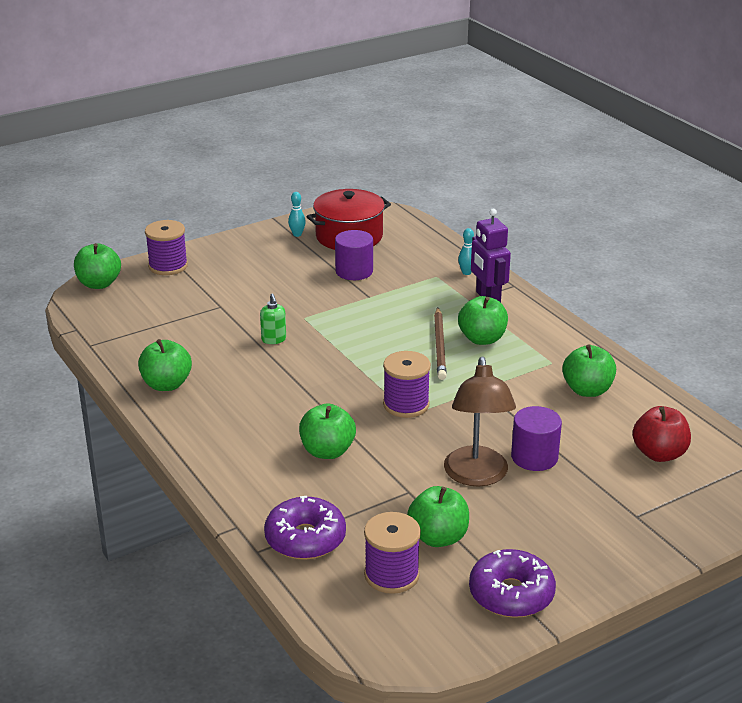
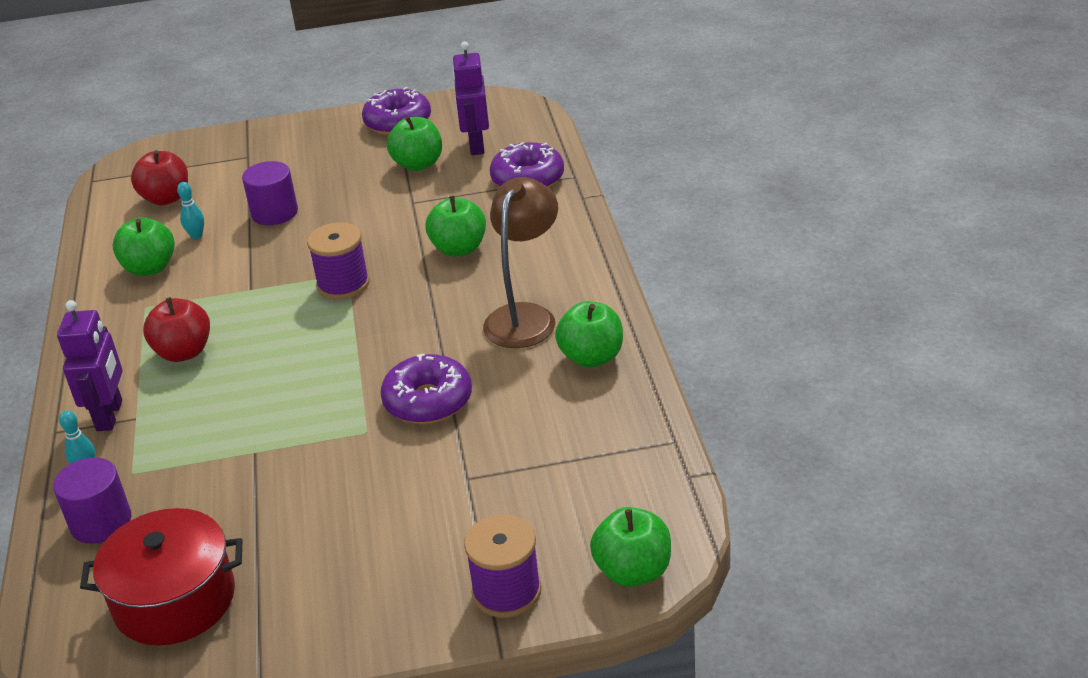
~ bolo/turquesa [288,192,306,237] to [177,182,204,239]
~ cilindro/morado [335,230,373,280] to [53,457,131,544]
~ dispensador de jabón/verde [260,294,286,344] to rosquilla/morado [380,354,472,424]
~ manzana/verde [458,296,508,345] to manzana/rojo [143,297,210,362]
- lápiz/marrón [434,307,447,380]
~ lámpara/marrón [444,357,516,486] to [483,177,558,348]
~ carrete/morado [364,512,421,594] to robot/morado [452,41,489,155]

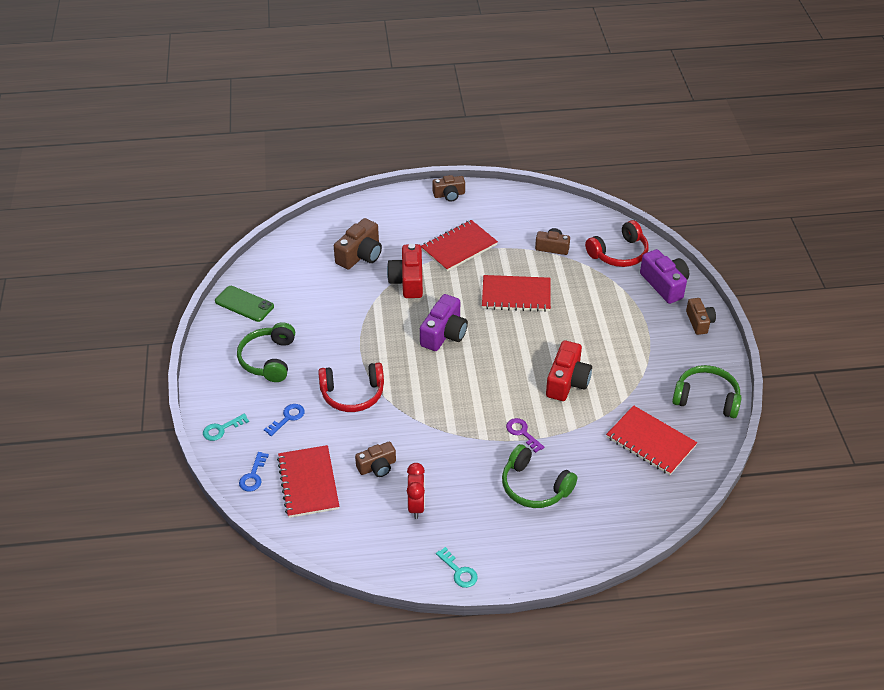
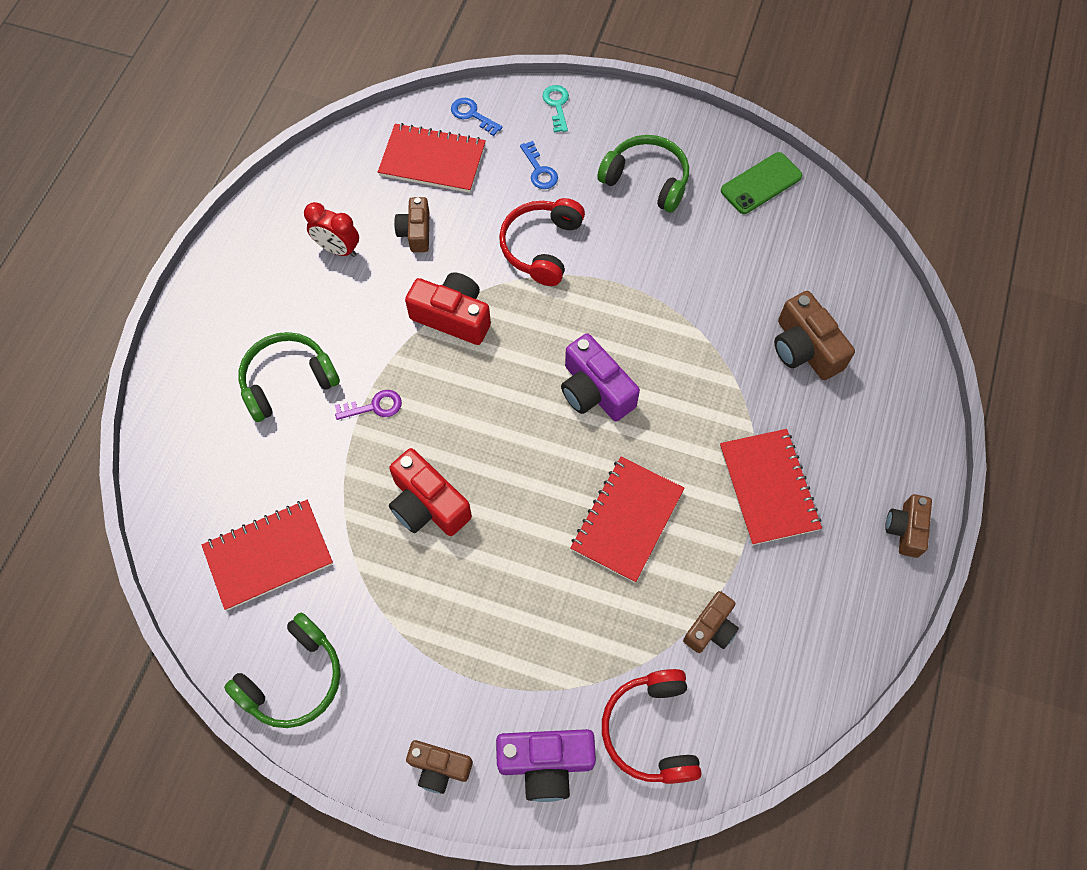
~ cámara/rojo [387,244,423,298] to [405,272,491,345]
- llave/turquesa [436,547,478,588]

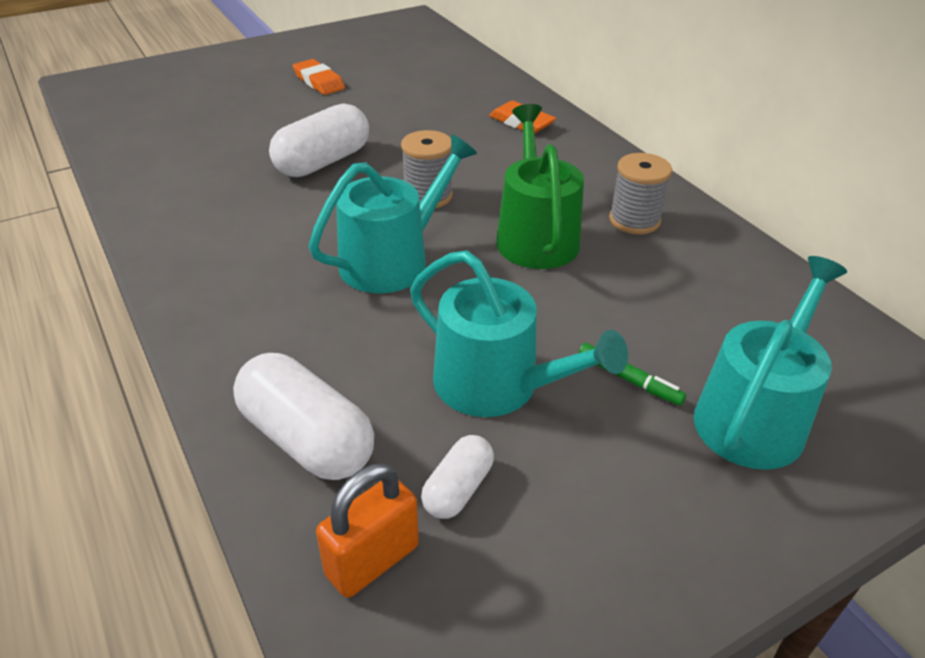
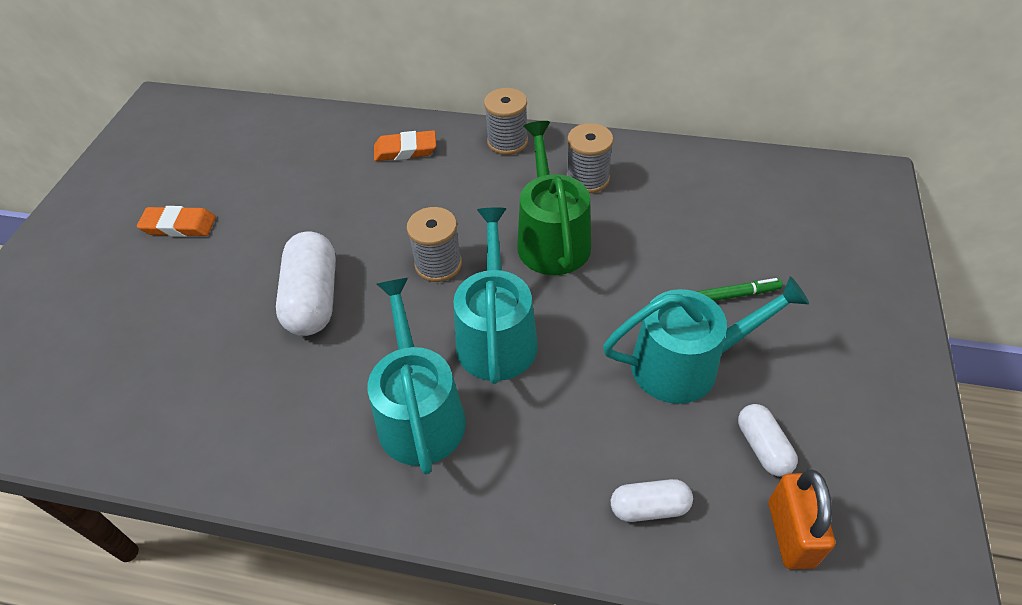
~ regadera/verde [496,104,584,269] = [517,121,591,275] 45 degrees clockwise
~ regadera/turquesa [694,256,847,470] to [368,278,466,475]
~ cápsula/blanco [233,353,374,480] = [611,479,693,522] x0.55
+ carrete/gris [484,88,528,155]

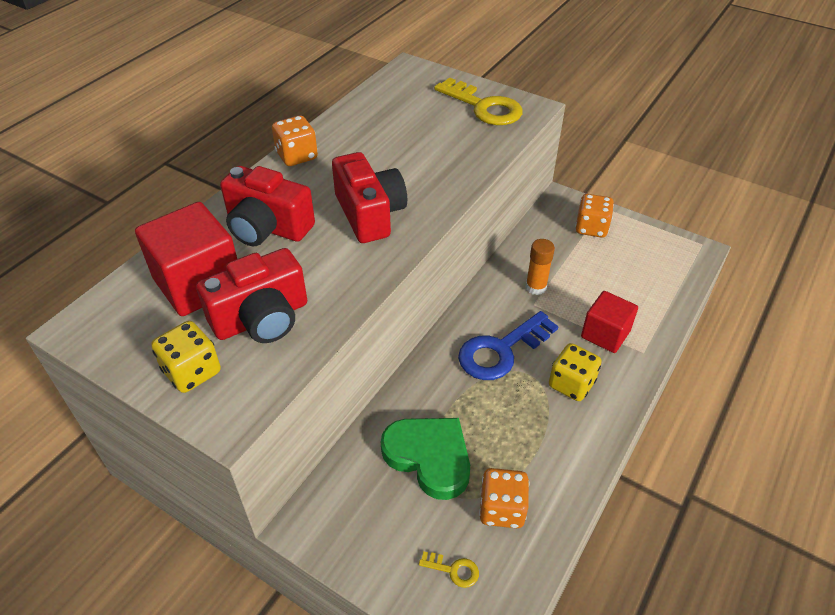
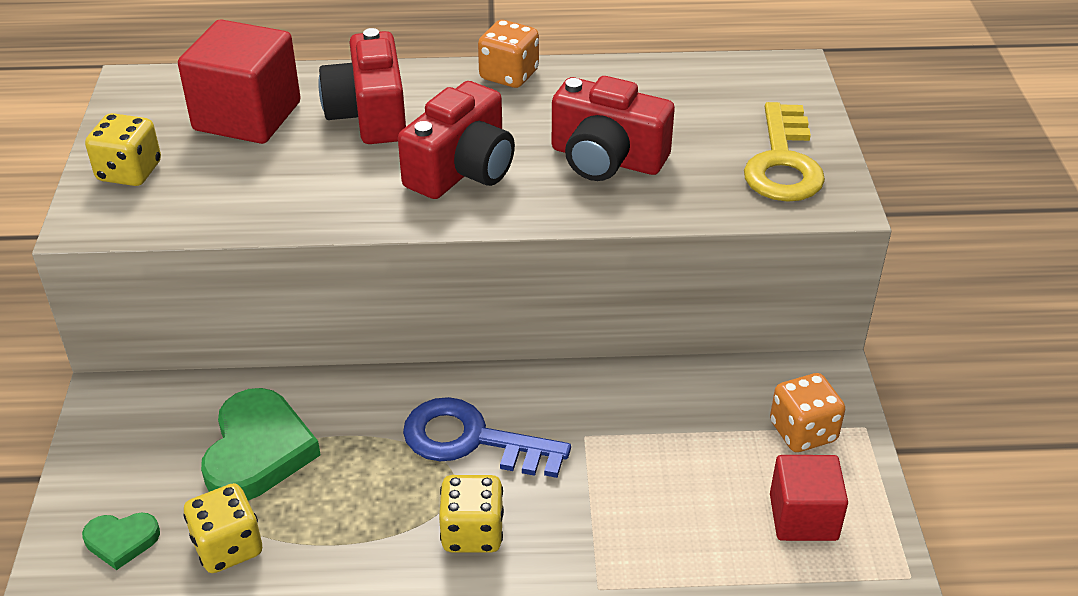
- barra de pegamento/naranja [526,239,555,295]
~ cámara/rojo [196,248,307,343] to [552,76,675,181]
~ cubo/rojo [581,291,638,353] to [770,455,848,541]
~ dado/naranja [479,468,529,528] to dado/amarillo [184,483,262,573]
~ llave/amarillo [419,551,479,588] to corazón/verde [82,512,160,570]

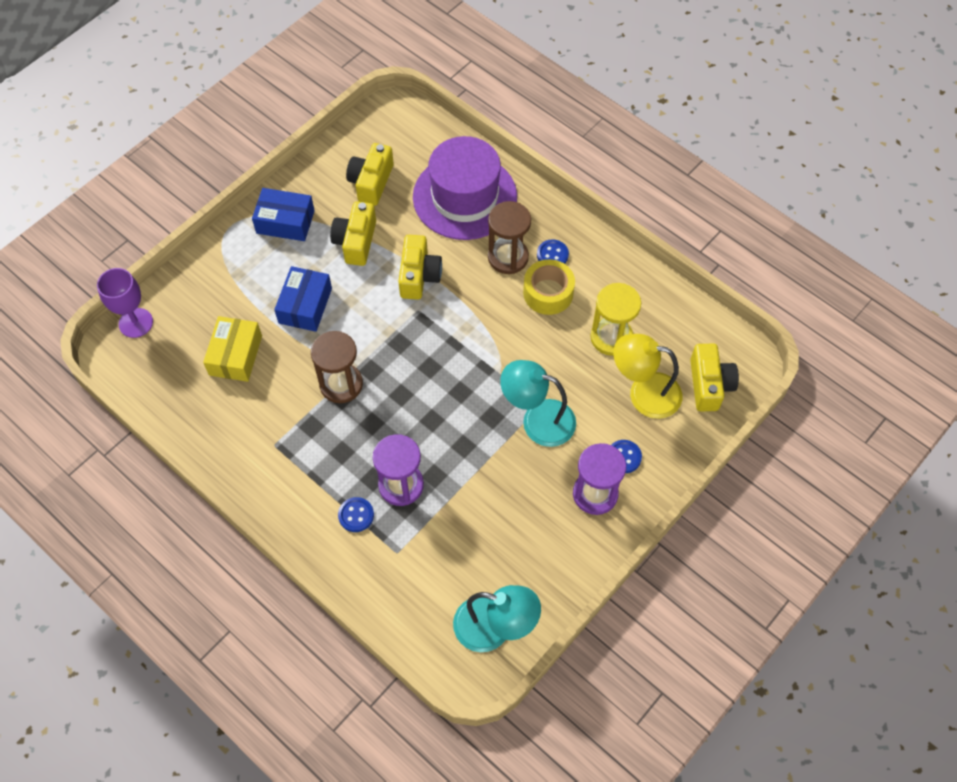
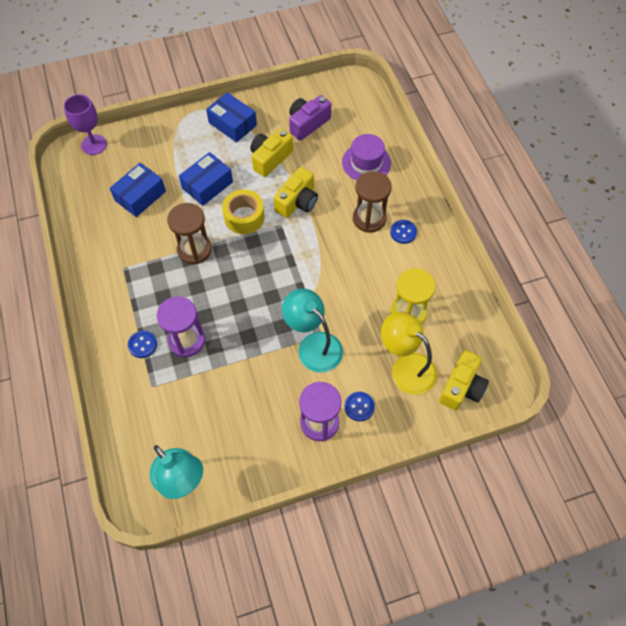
~ sombrero/morado [413,136,517,240] = [342,134,391,181] x0.58
~ cámara/amarillo [346,143,394,206] to cámara/morado [289,95,331,141]
~ cinta adhesiva/amarillo [523,259,575,315] to [222,190,265,234]
~ caja/amarillo [203,316,262,382] to caja/azul [110,163,166,217]

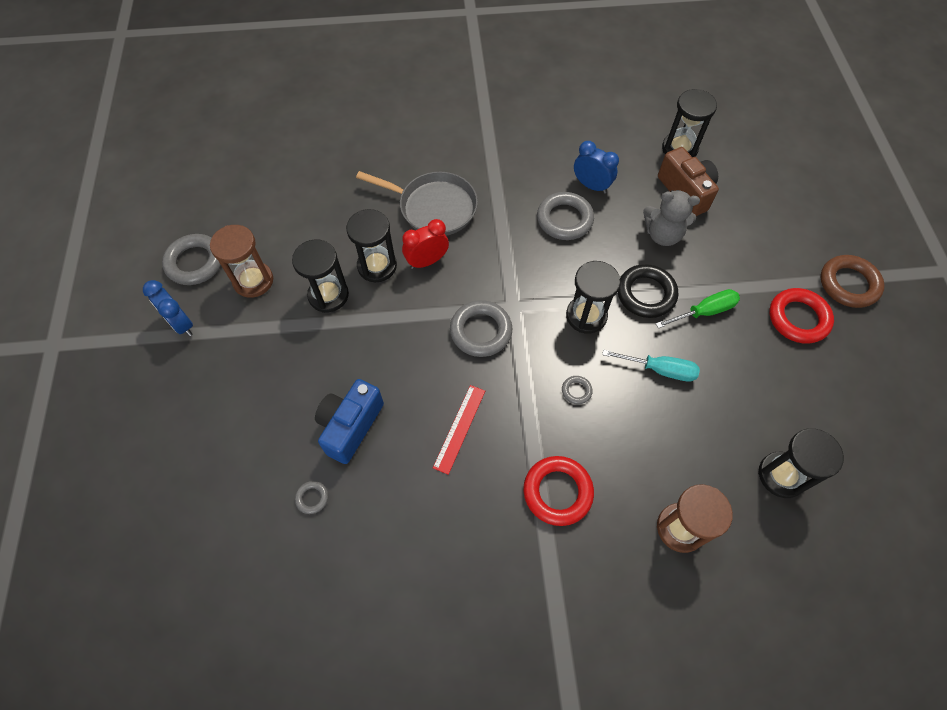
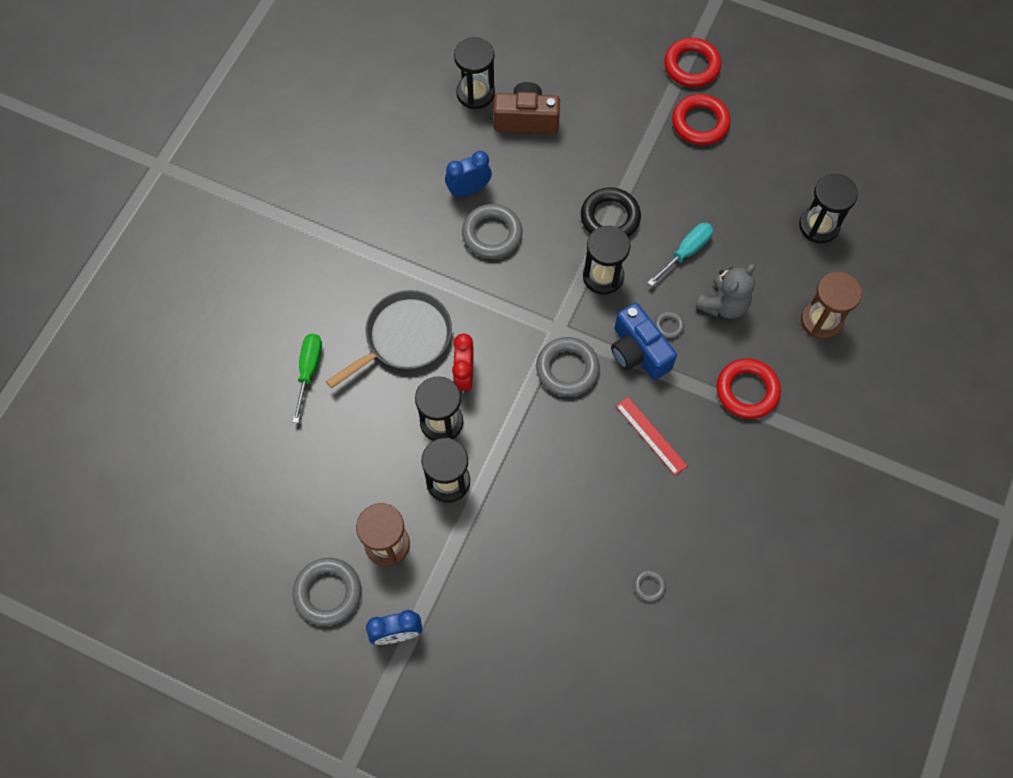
~ osito/gris [643,190,700,246] to [696,264,755,319]
~ anillo/marrón [821,255,885,308] to anillo/rojo [664,38,721,87]
~ destornillador/verde [656,289,740,328] to [292,334,322,423]
~ cámara/azul [315,379,384,464] to [611,303,677,380]

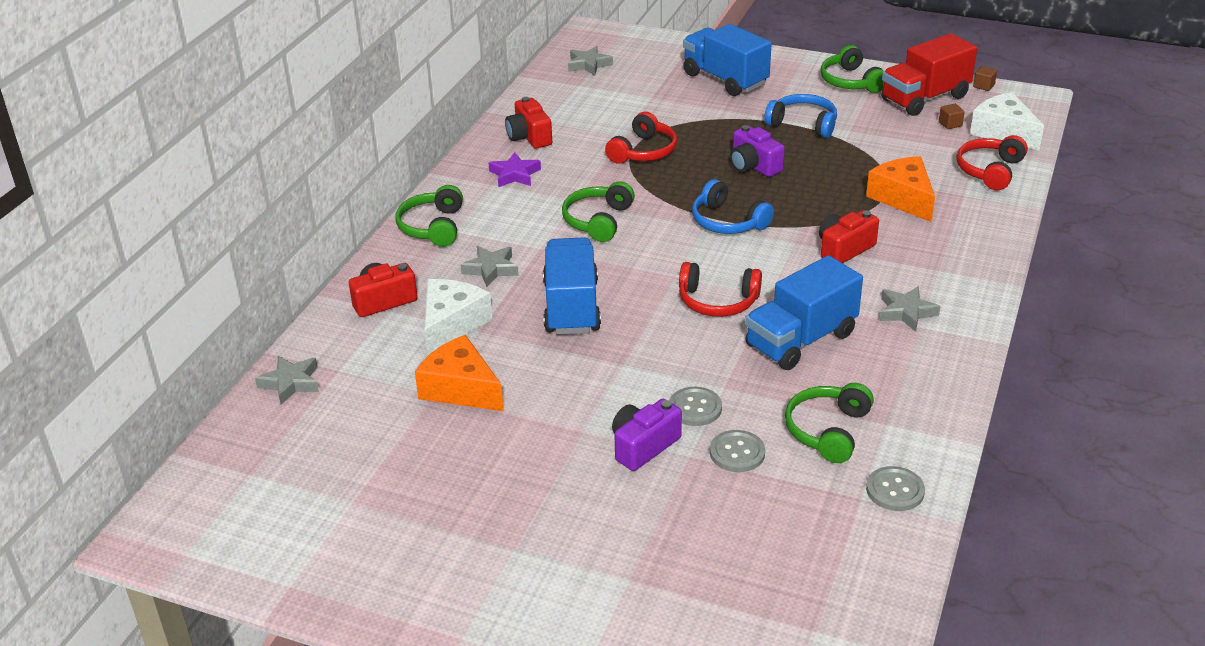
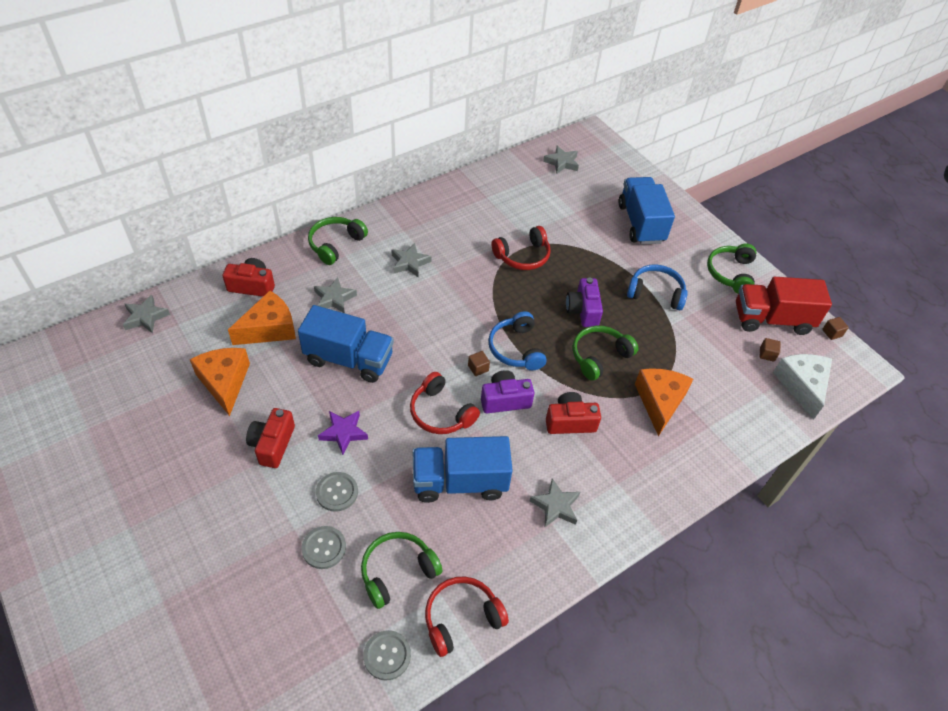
~ auriculares/azul [765,94,837,138] = [627,264,688,310] 45 degrees counterclockwise
~ cámara/rojo [505,97,552,148] to [246,408,295,468]
~ auriculares/rojo [957,135,1028,190] to [425,576,509,657]
~ estrella/morado [489,152,541,187] to [318,411,368,455]
~ auriculares/verde [562,181,635,242] to [573,326,638,381]
~ camión/azul [543,237,601,334] = [298,305,394,383] 75 degrees clockwise
~ queso/blanco [424,279,493,355] to queso/naranja [228,291,296,345]
~ cámara/morado [612,399,682,471] to [481,370,534,413]
+ estrella/gris [391,243,432,278]
+ cubo/marrón [468,351,490,376]

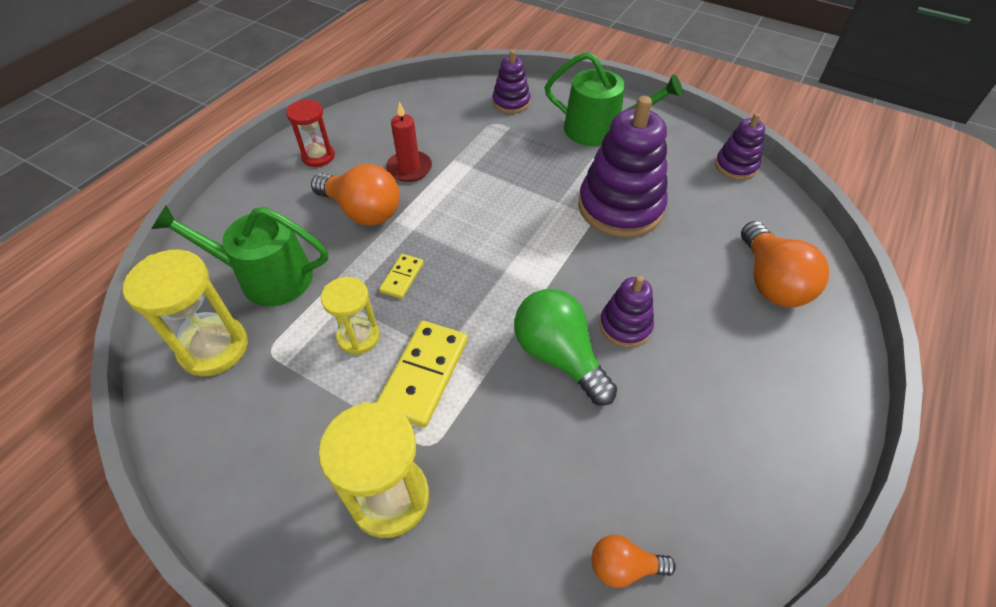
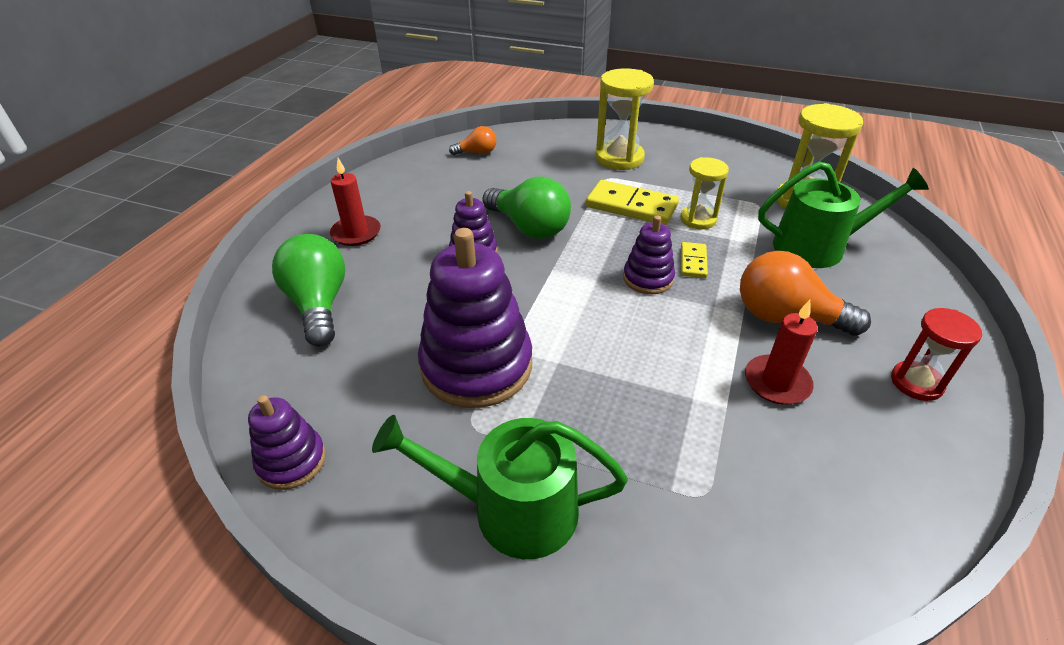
~ juguete apilable/morado [493,50,530,114] to [623,216,675,294]
~ bombilla/naranja [741,221,829,307] to bombilla/verde [272,234,345,347]
~ ficha de dominó/amarillo [376,321,468,427] = [586,180,679,225] 75 degrees counterclockwise
+ vela/rojo [330,158,381,246]

